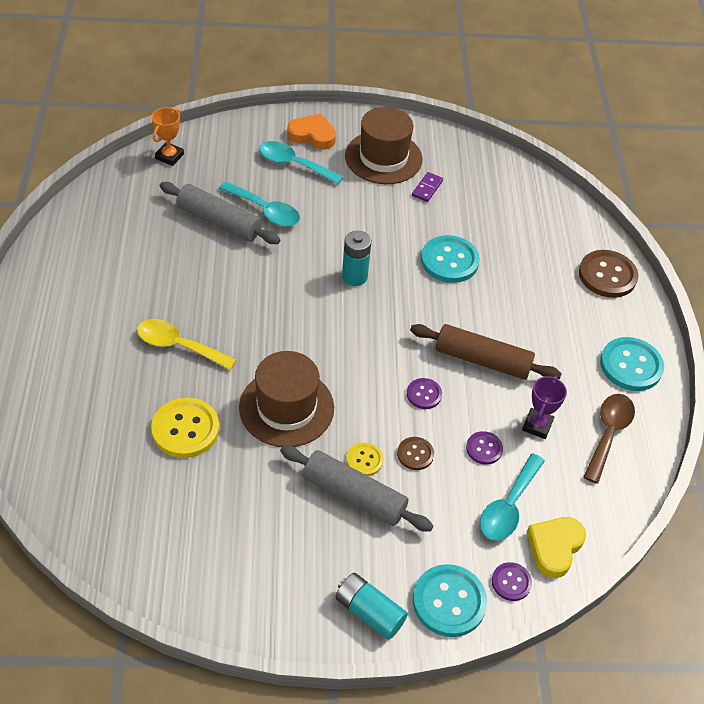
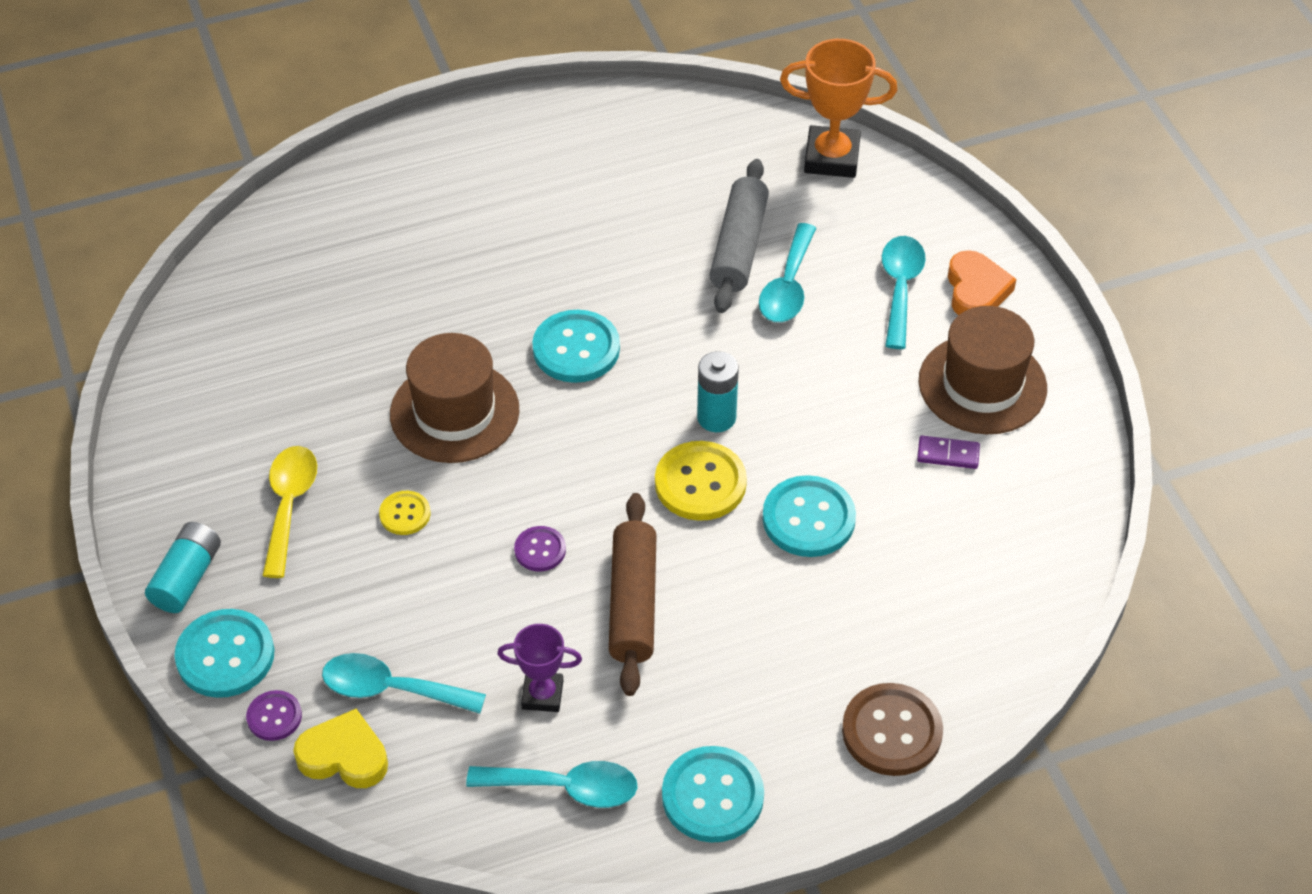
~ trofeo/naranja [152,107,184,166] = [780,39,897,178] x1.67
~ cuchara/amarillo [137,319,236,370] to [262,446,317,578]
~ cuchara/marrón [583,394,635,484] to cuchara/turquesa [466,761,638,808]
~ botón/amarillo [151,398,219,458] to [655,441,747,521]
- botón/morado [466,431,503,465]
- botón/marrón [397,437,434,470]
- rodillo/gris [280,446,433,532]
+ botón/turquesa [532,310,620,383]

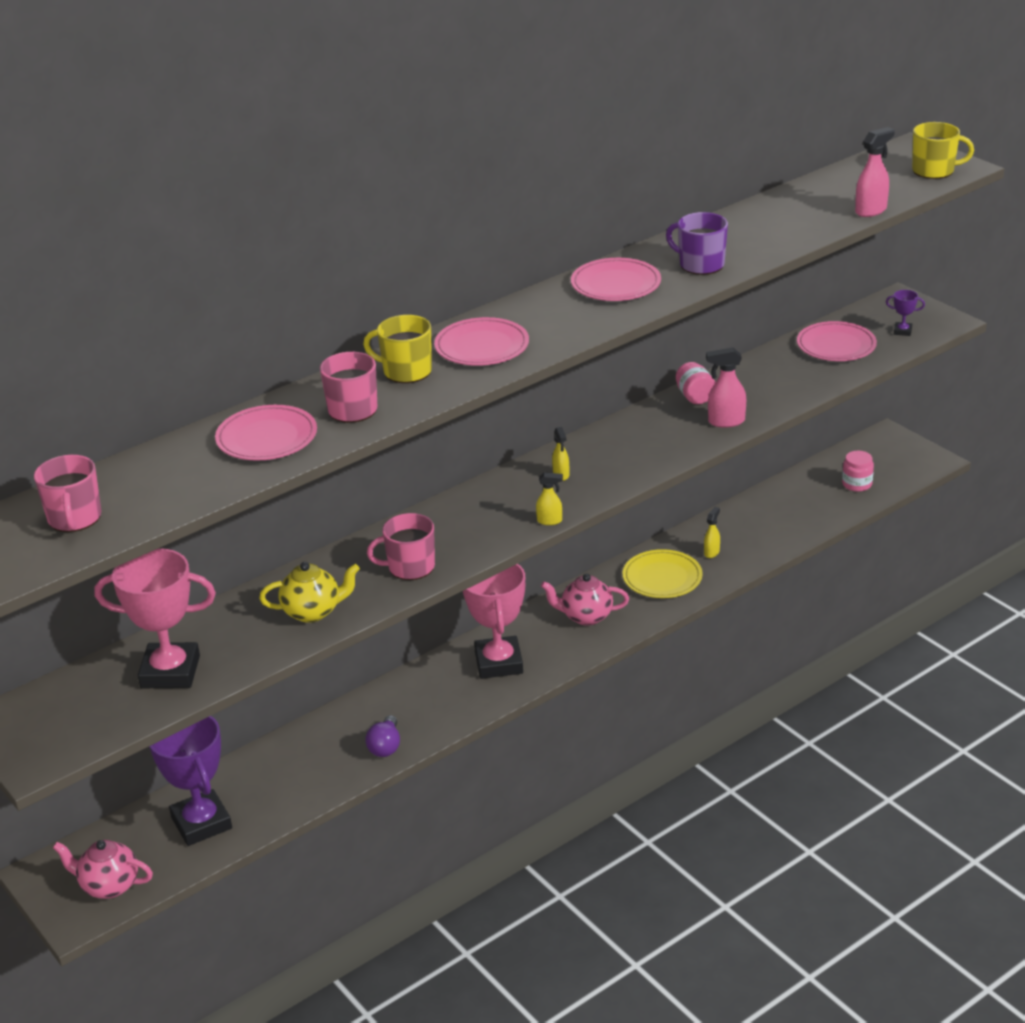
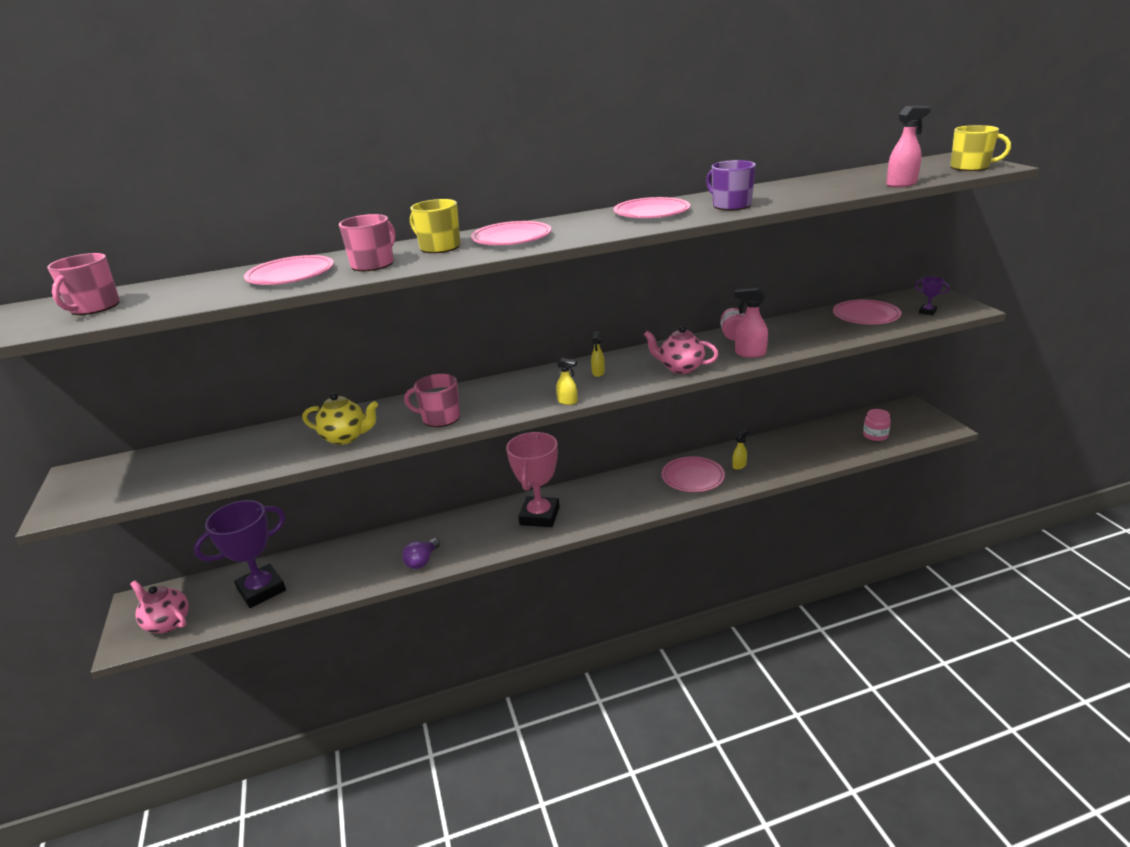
- trofeo/rosa [94,548,216,688]
~ plato/amarillo [622,549,703,598] to plato/rosa [662,456,725,492]
~ tetera/rosa [541,574,629,626] to [644,326,719,374]
~ trofeo/morado [149,716,232,846] = [194,500,286,608] 60 degrees clockwise

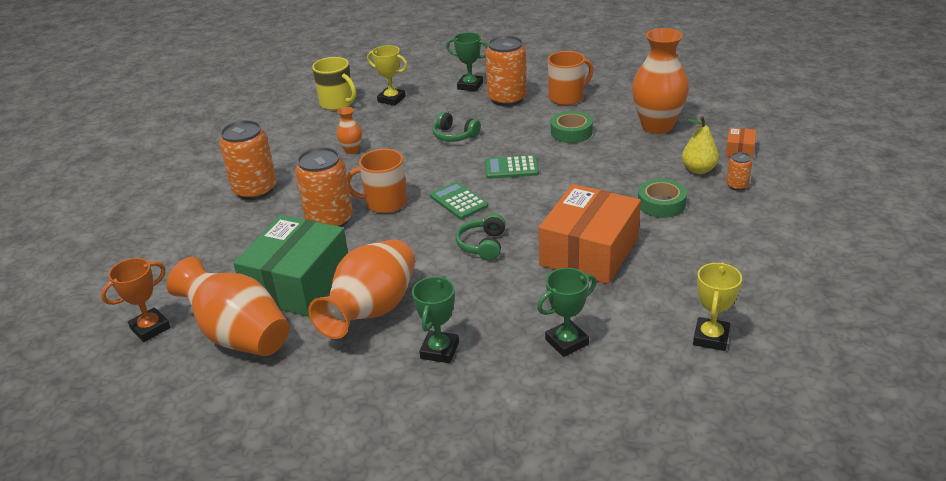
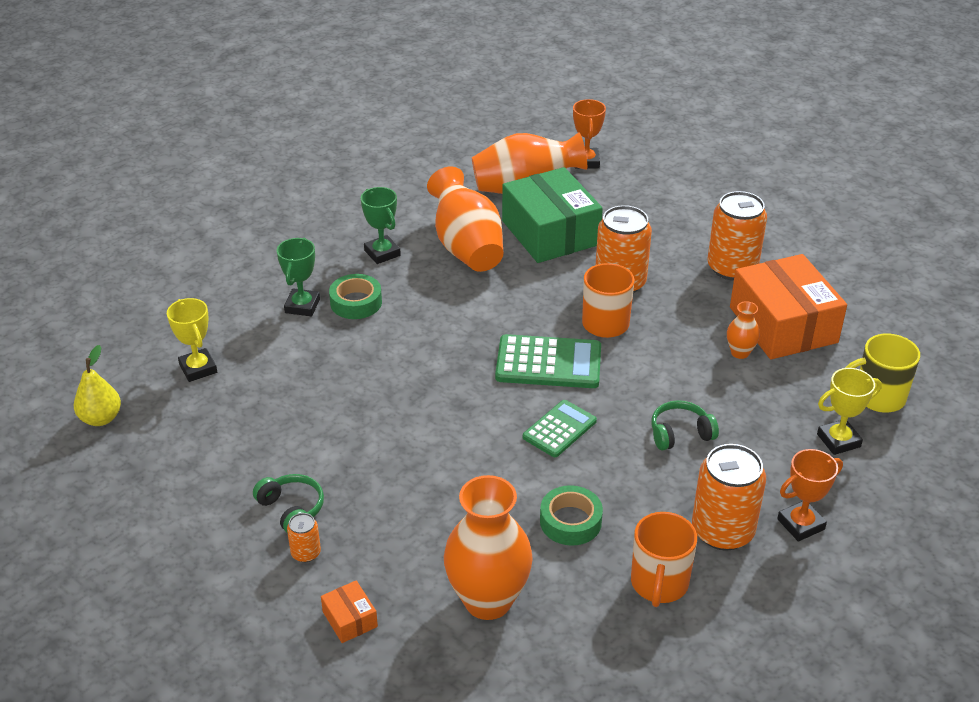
~ trofeo/verde [446,32,488,91] to trofeo/naranja [777,449,843,542]
~ pera/amarillo [682,116,719,174] to [74,345,121,426]
~ cinta adhesiva/verde [638,179,687,218] to [329,274,382,319]
~ calculadora/verde [430,182,488,219] = [495,334,601,388] x1.57
~ caja/naranja [539,184,641,284] to [730,254,847,359]
~ auriculares/verde [456,214,506,261] to [253,474,324,534]

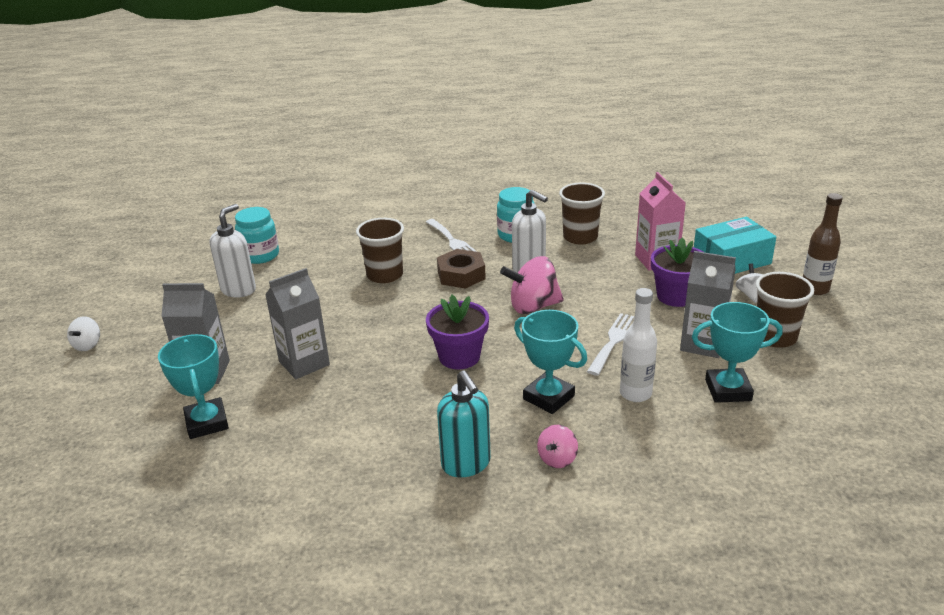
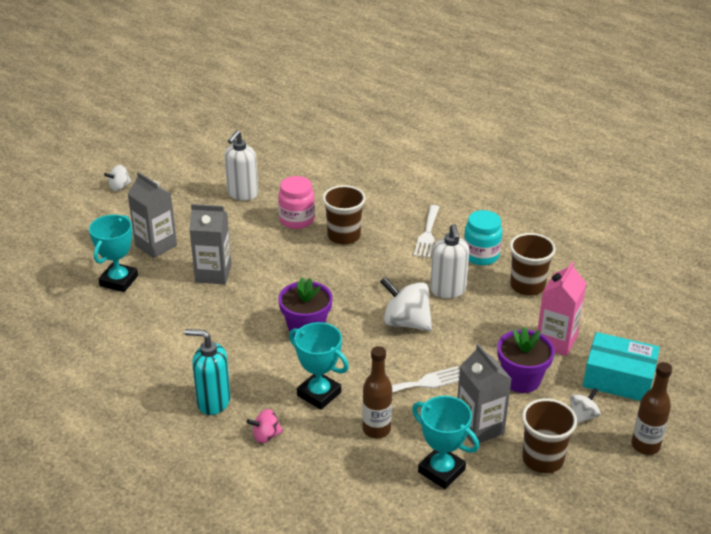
~ dispensador de jabón/blanco [210,204,256,298] = [224,130,258,201] 135 degrees clockwise
- tarro/turquesa [235,207,279,264]
- tuerca/marrón [437,249,486,289]
~ peonza/rosa [500,256,564,314] to peonza/blanco [380,277,432,331]
~ botella/blanco [620,288,657,402] to botella/marrón [362,346,392,438]
~ trofeo/turquesa [514,310,587,414] = [289,322,349,410] 45 degrees counterclockwise
~ dispensador de jabón/turquesa [437,370,491,477] = [185,329,231,415] 90 degrees clockwise
+ tarro/rosa [278,176,315,229]

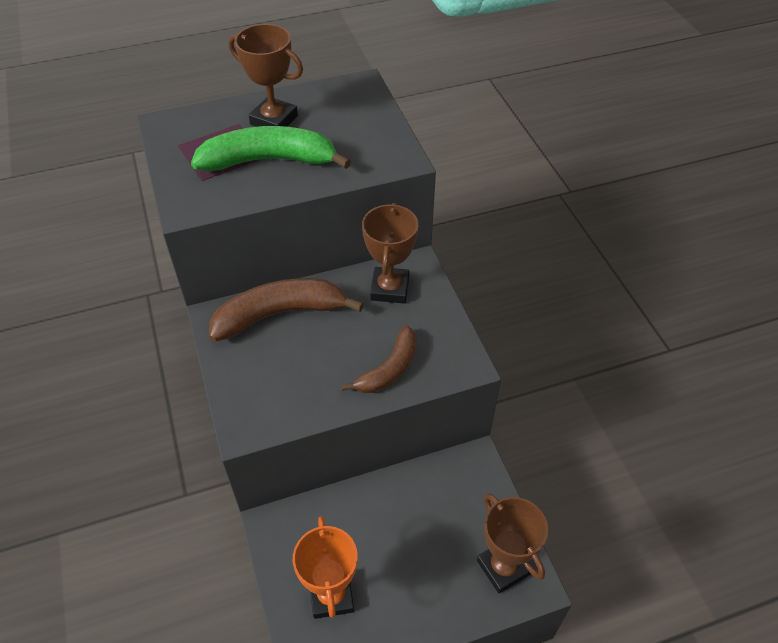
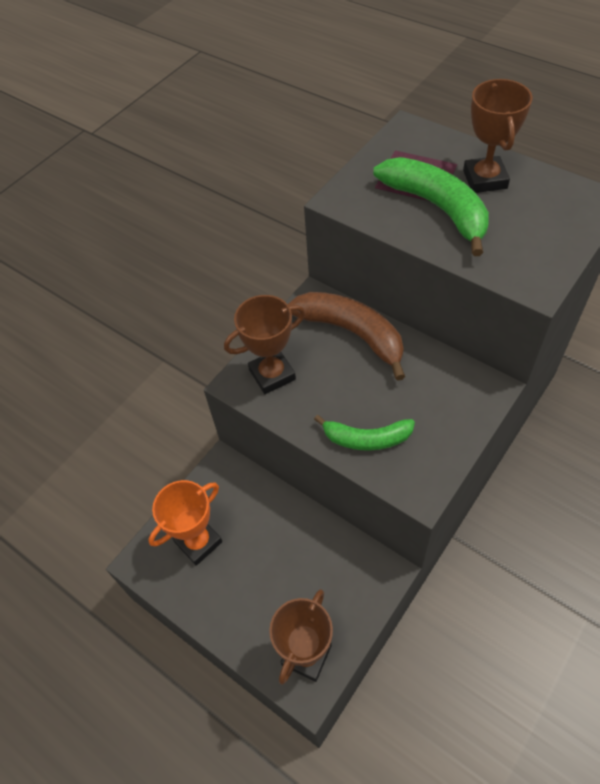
~ trofeo/marrón [362,203,418,304] to [224,295,305,394]
~ plátano/marrón [341,325,417,393] to plátano/verde [314,415,415,451]

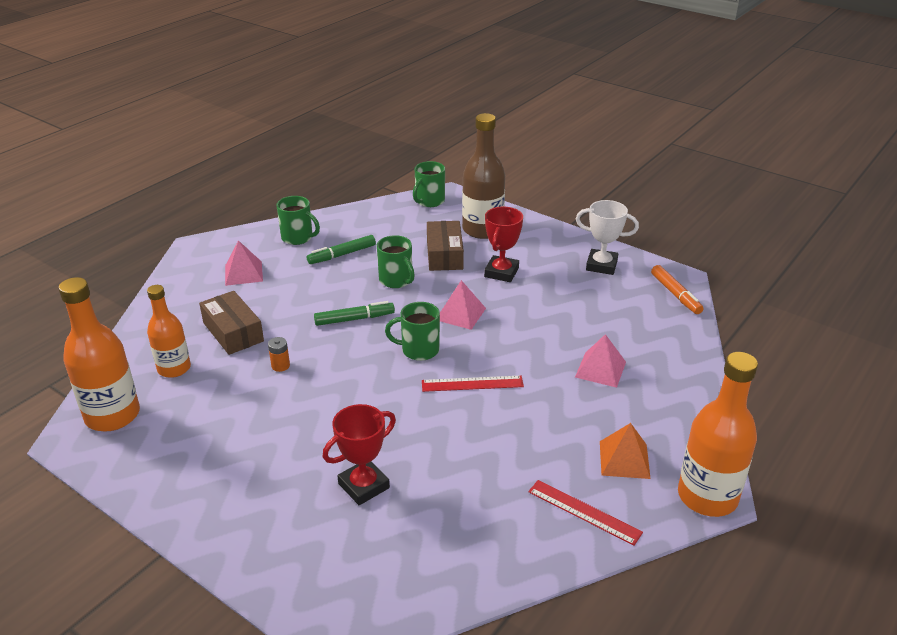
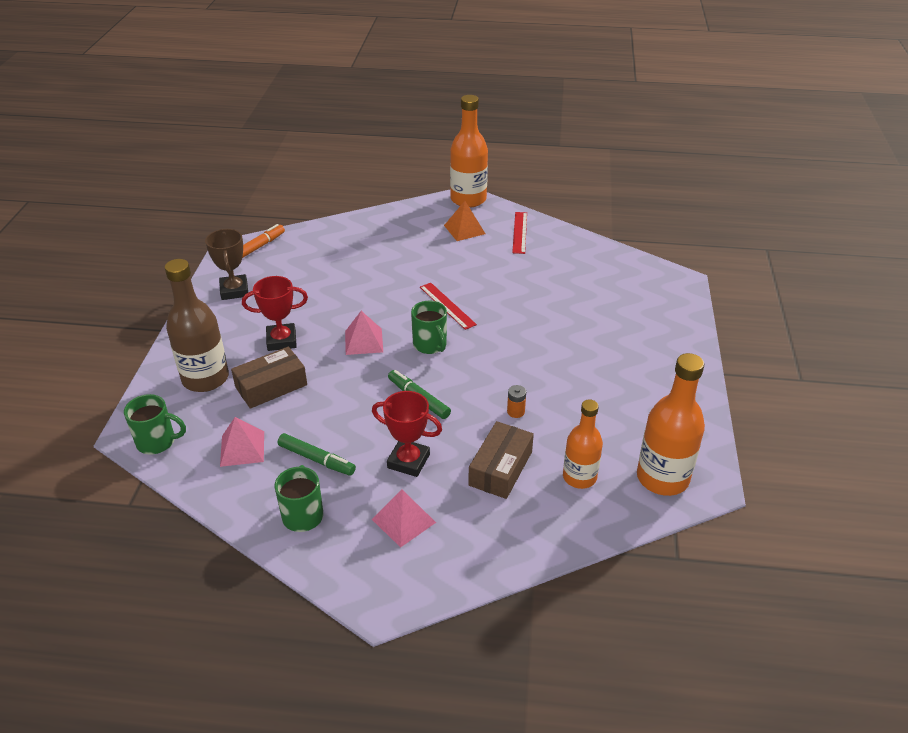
~ trofeo/blanco [576,200,639,275] to trofeo/marrón [205,229,248,300]
- taza/verde [377,235,415,288]
~ pirámide/rosa [575,334,626,388] to [220,417,264,467]
~ trofeo/rojo [323,404,396,505] to [372,391,442,477]

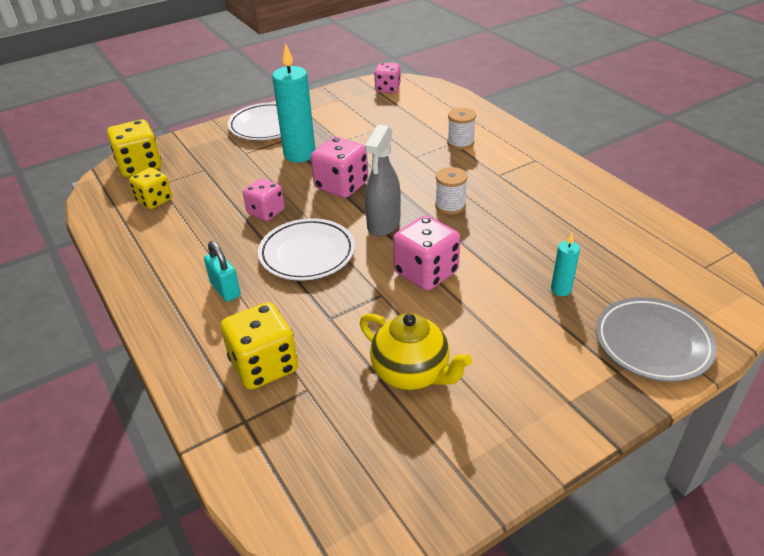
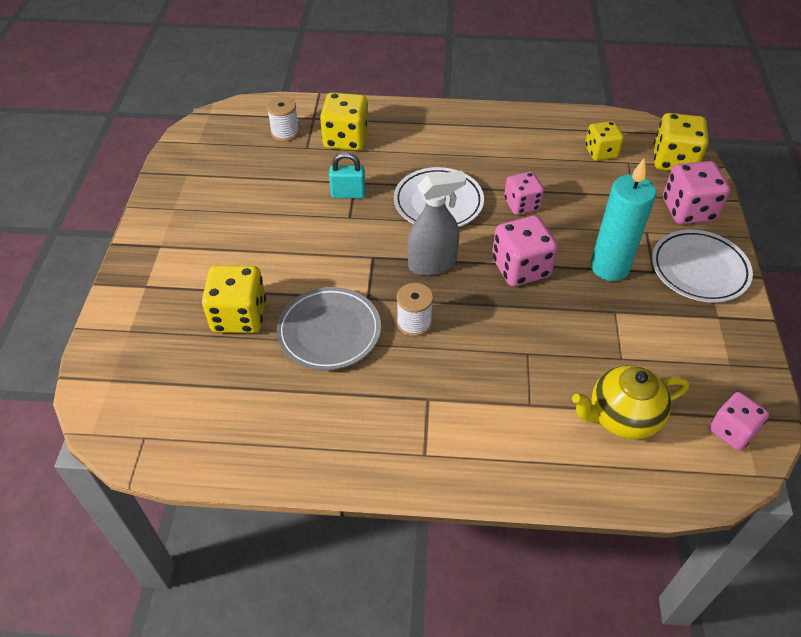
~ carrete/blanco [447,108,476,150] to [267,96,299,142]
~ pulverizador/gris [365,125,401,237] = [407,171,466,276] 105 degrees clockwise
~ dado/rosa [393,215,461,291] to [663,161,730,224]
~ vela/turquesa [551,233,580,296] to dado/amarillo [202,265,266,333]
~ candado/turquesa [204,241,241,302] to [329,152,366,198]
~ plato/gris [596,297,717,382] to [277,287,381,370]
~ tetera/amarillo [360,313,472,390] to [572,365,689,439]

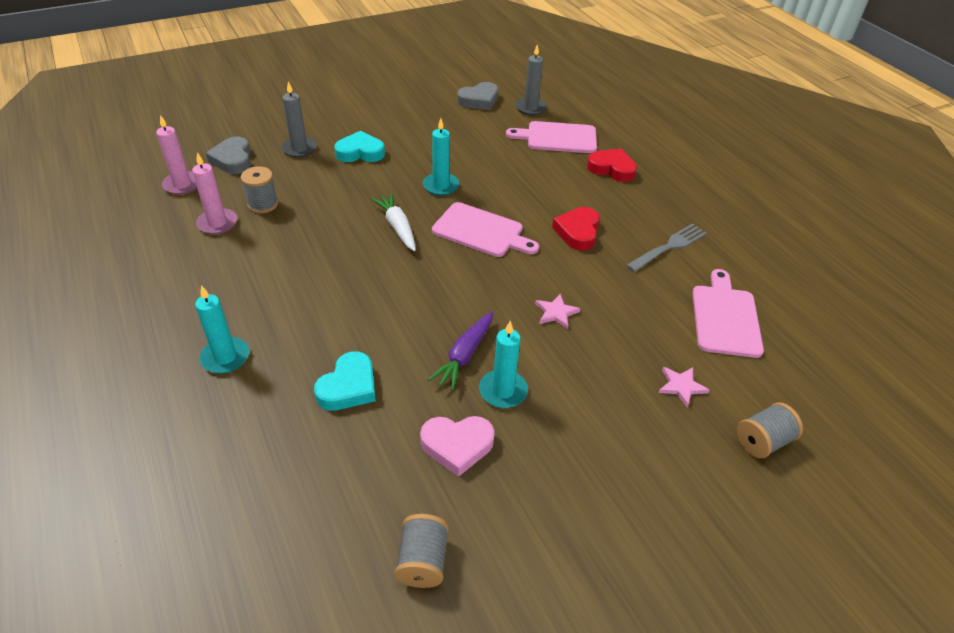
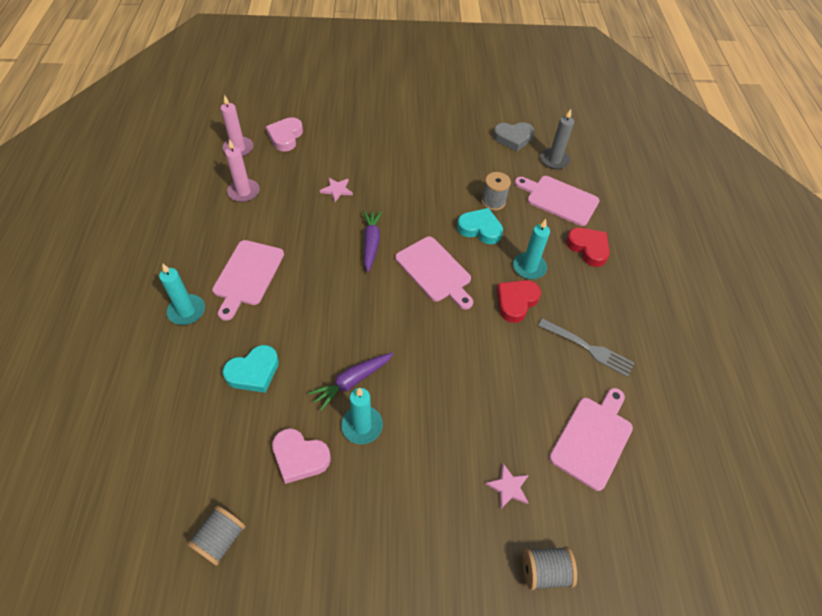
- vela/gris [281,82,317,158]
~ vela/turquesa [423,118,459,196] to [513,219,550,279]
~ corazón/turquesa [334,131,385,162] to [457,208,503,244]
~ corazón/gris [206,137,251,174] to corazón/rosa [266,117,303,152]
~ carrete/gris [241,166,278,214] to [481,172,511,211]
~ zanahoria/blanco [371,193,416,251] to zanahoria/morado [363,210,382,272]
~ tenedor/gris [626,223,707,272] = [538,318,634,377] 45 degrees clockwise
~ estrella/rosa [535,294,581,329] to [320,178,353,202]
+ tabla de cortar/rosa [212,240,284,321]

